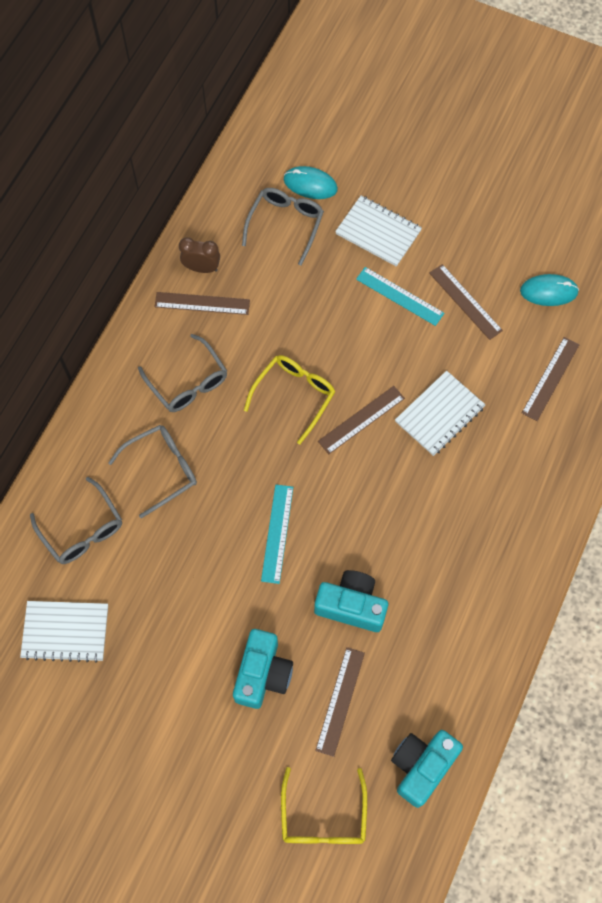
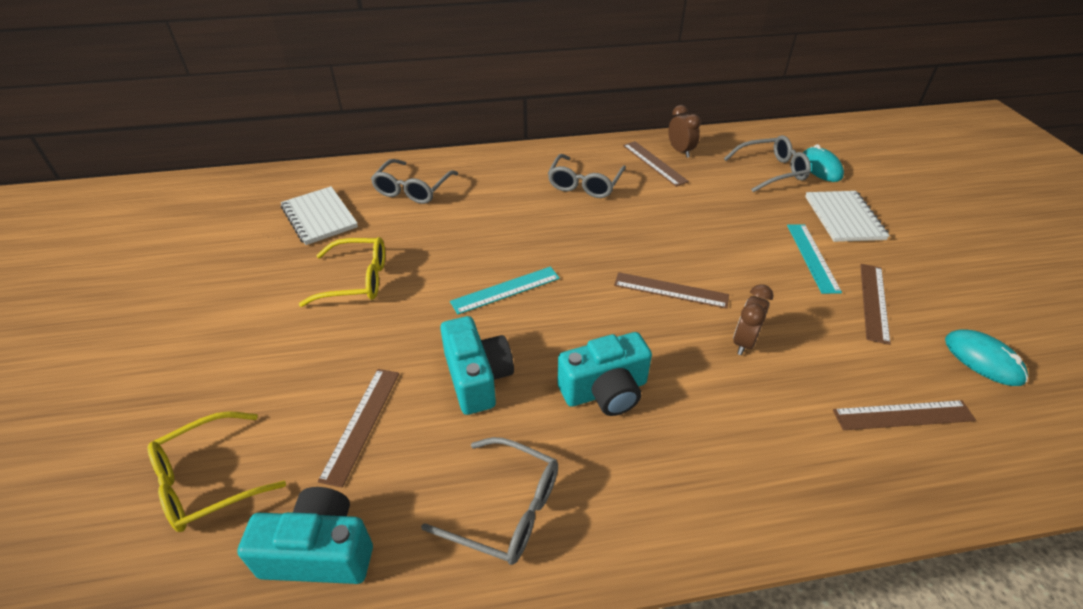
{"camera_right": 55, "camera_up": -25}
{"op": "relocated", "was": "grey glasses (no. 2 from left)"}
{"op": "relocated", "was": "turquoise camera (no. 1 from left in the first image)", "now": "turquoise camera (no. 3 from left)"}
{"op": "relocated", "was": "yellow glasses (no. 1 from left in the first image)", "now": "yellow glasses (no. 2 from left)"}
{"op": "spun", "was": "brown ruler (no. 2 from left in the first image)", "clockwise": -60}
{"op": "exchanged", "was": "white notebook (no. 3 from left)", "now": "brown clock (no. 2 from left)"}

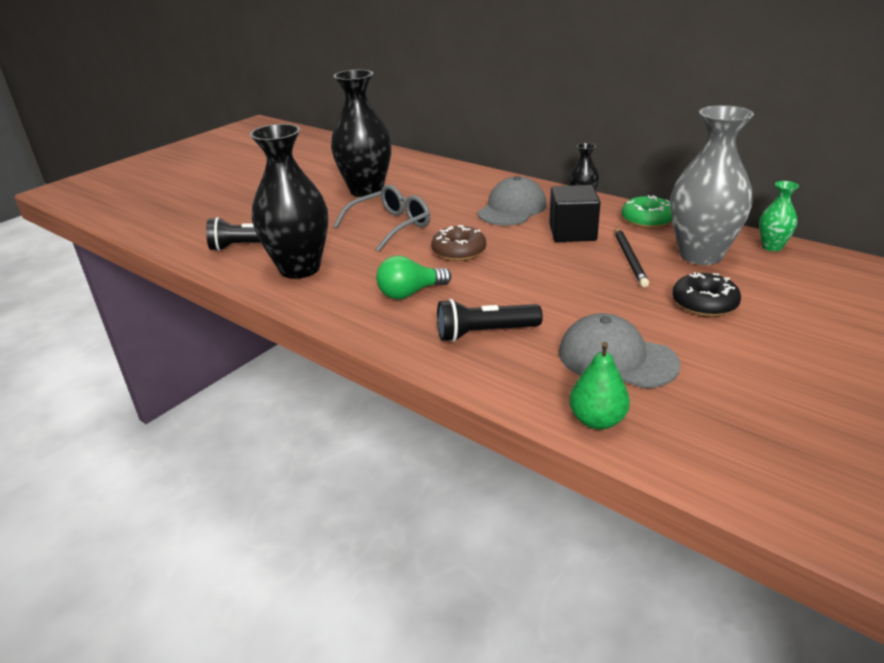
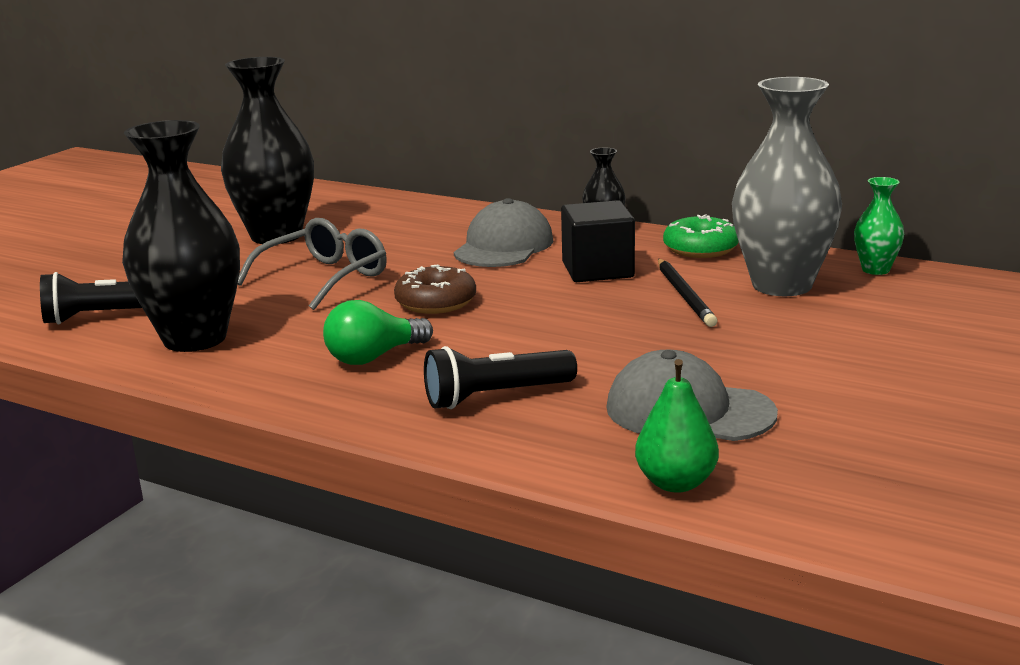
{"camera_right": -10, "camera_up": -10}
{"op": "missing", "was": "black donut"}

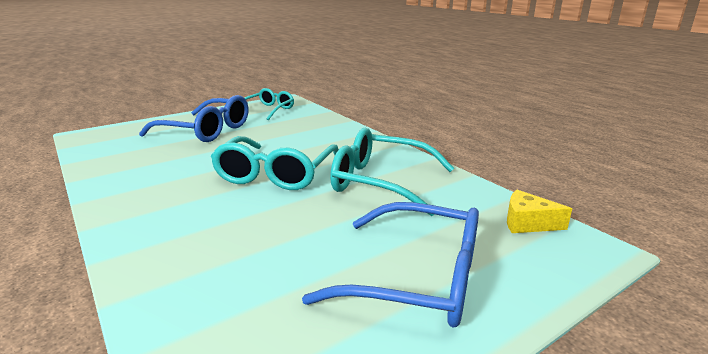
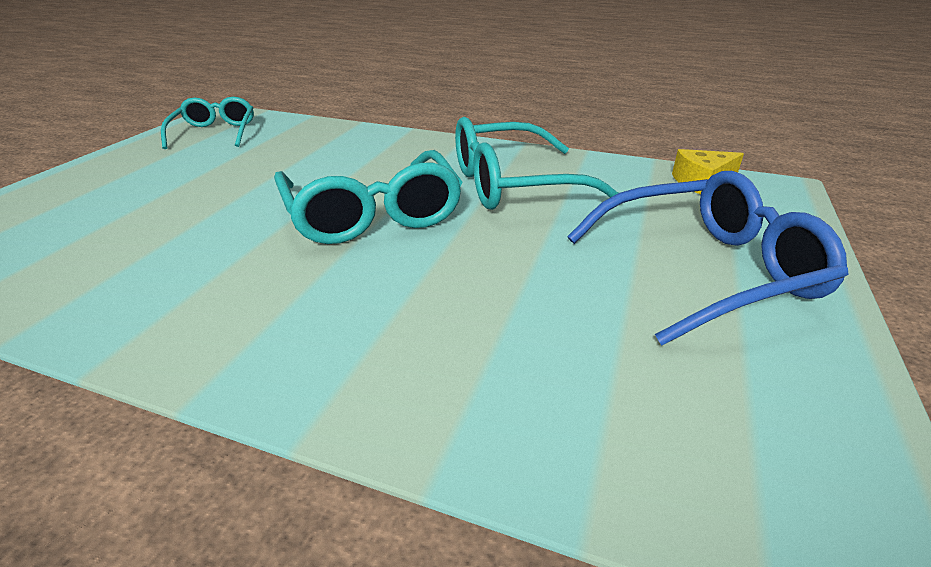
{"camera_right": -35, "camera_up": 10}
{"op": "missing", "was": "blue glasses (no. 1 from left)"}

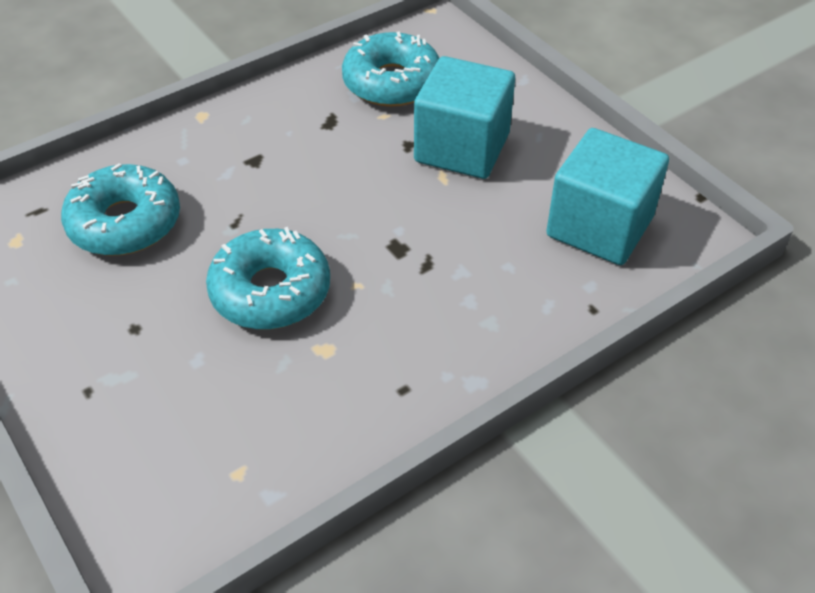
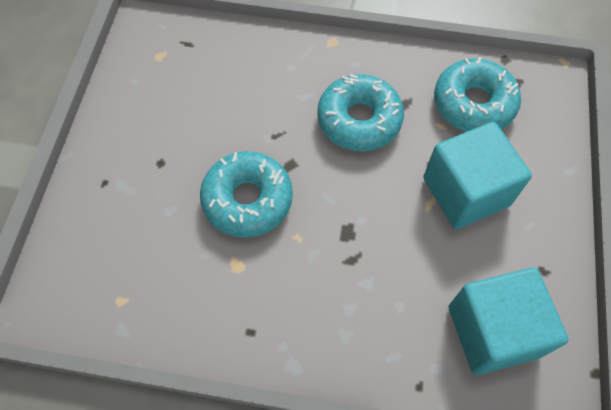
{"camera_right": 45, "camera_up": 15}
{"op": "relocated", "was": "turquoise donut (no. 1 from left in the first image)", "now": "turquoise donut (no. 2 from left)"}

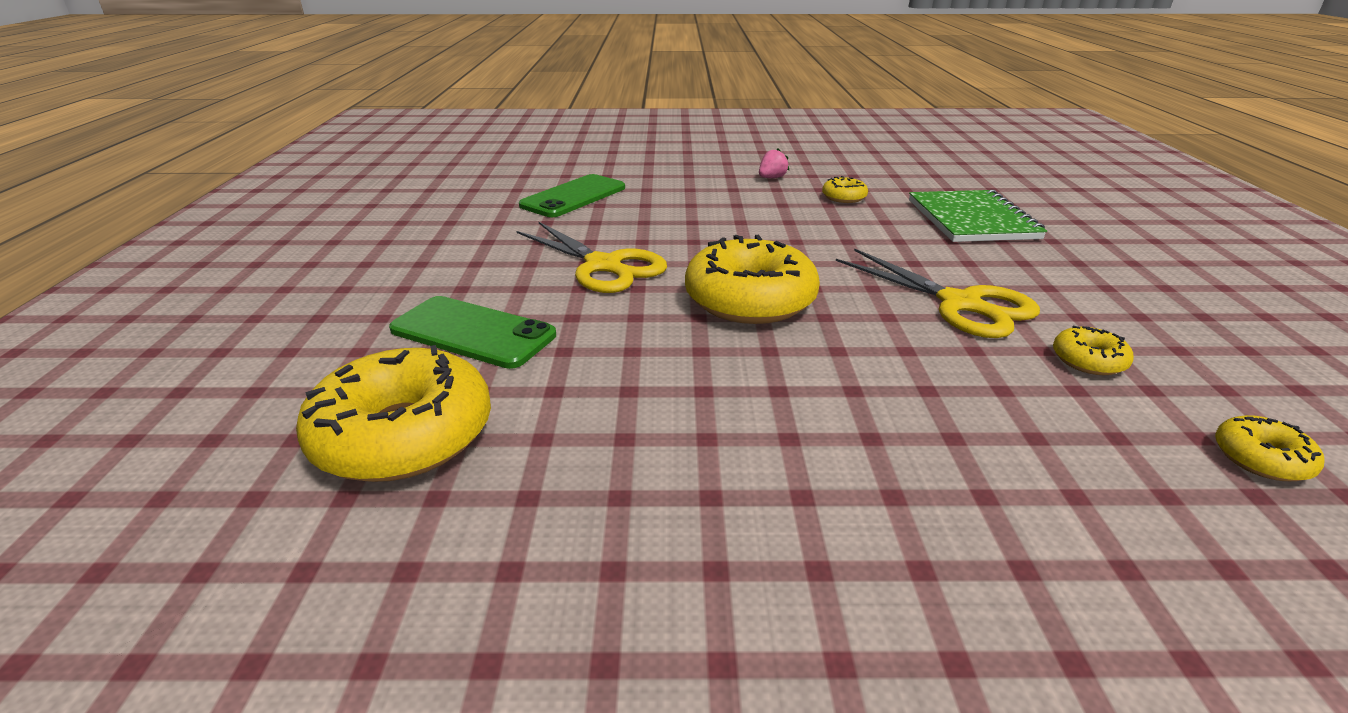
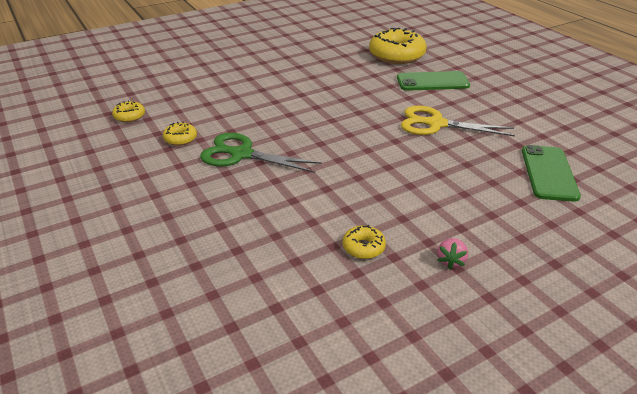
{"camera_right": 150, "camera_up": 5}
{"op": "missing", "was": "yellow donut (no. 2 from left)"}
{"op": "colour", "was": "yellow scissors (no. 2 from left)", "now": "green scissors"}
{"op": "missing", "was": "green notebook"}

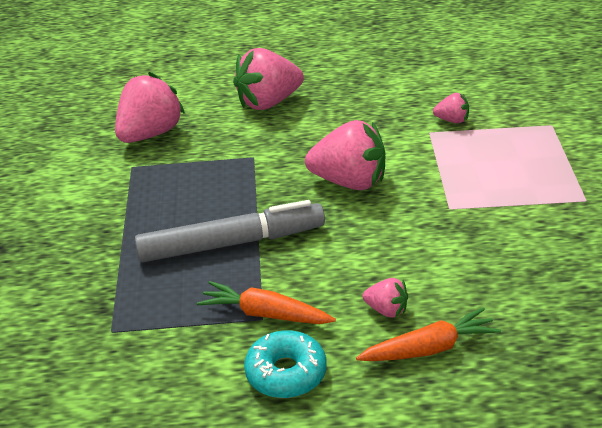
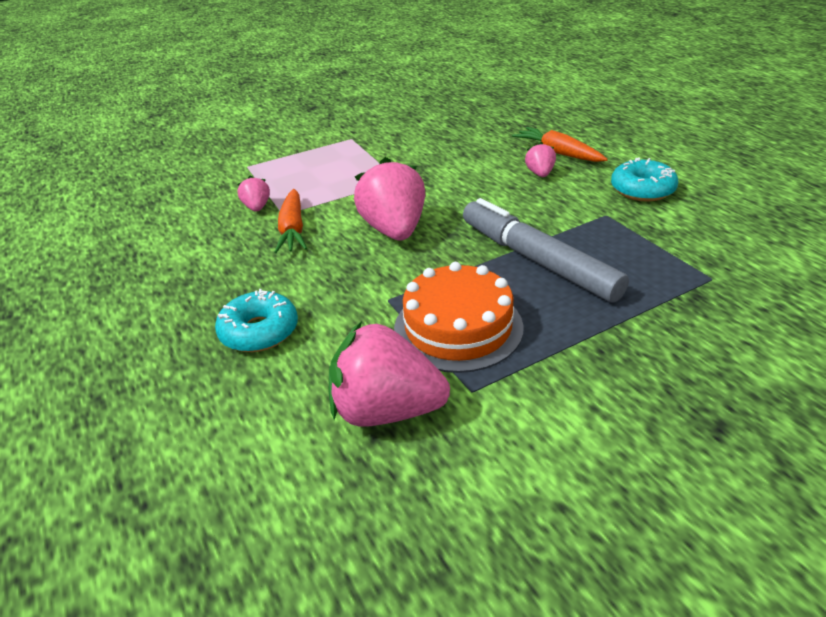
{"camera_right": -115, "camera_up": 0}
{"op": "relocated", "was": "orange carrot (no. 1 from left)"}
{"op": "exchanged", "was": "pink strawberry (no. 2 from left)", "now": "turquoise donut (no. 1 from left)"}
{"op": "appeared", "now": "orange cake"}

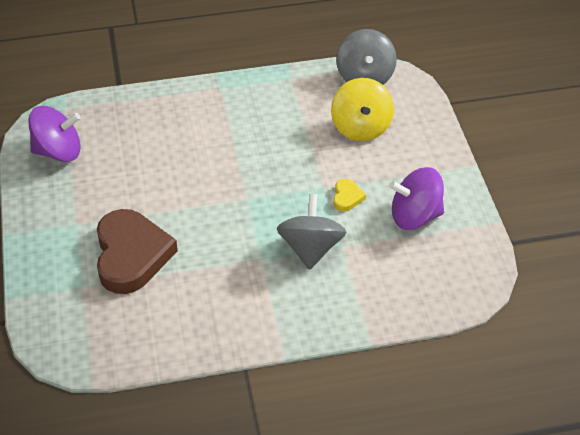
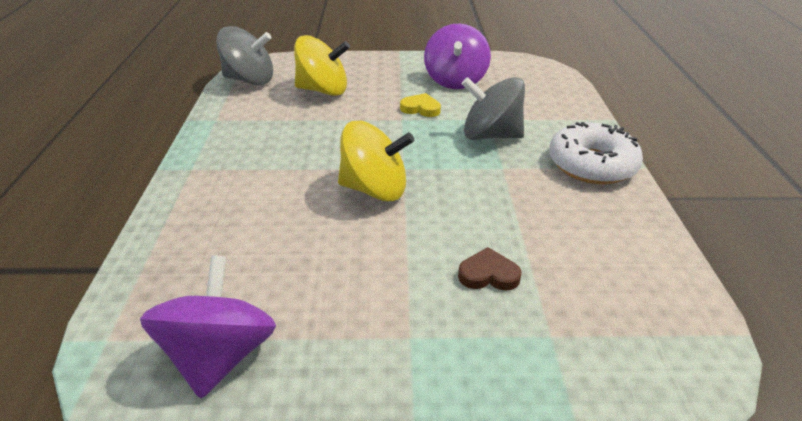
{"camera_right": -80, "camera_up": -10}
{"op": "size", "was": "brown heart", "ratio": 0.42}
{"op": "appeared", "now": "yellow spinning top (no. 2 from left)"}
{"op": "appeared", "now": "white donut"}

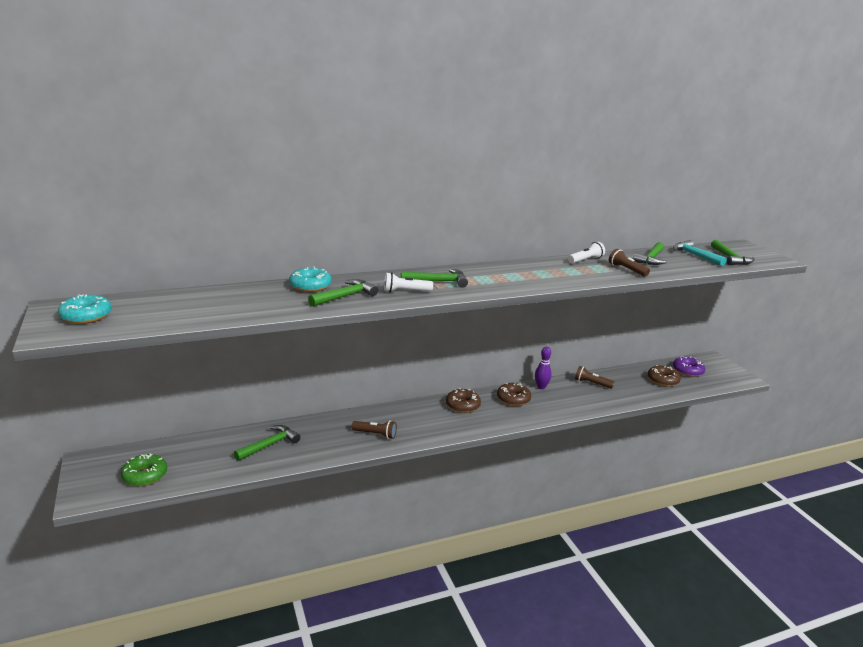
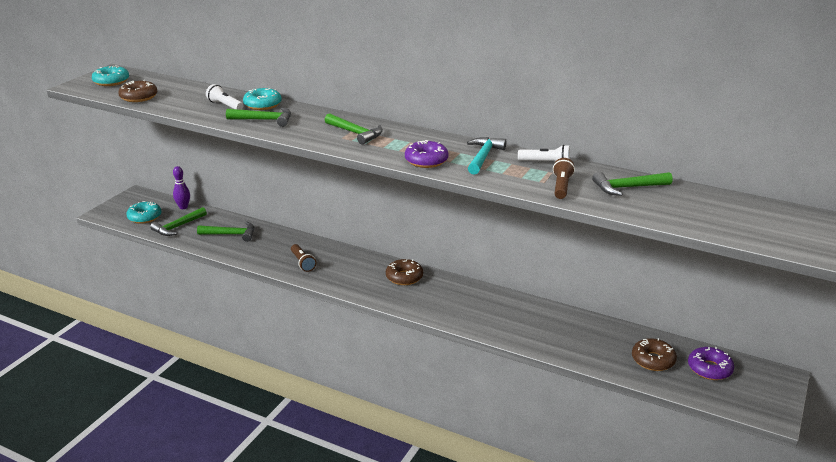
{"camera_right": 50, "camera_up": 5}
{"op": "colour", "was": "green donut", "now": "turquoise donut (no. 2 from left)"}
{"op": "relocated", "was": "white flashlight (no. 1 from left)"}
{"op": "relocated", "was": "brown donut (no. 2 from left in the first image)", "now": "brown donut (no. 1 from left)"}
{"op": "relocated", "was": "purple bowling pin"}
{"op": "missing", "was": "brown flashlight (no. 2 from left)"}
{"op": "relocated", "was": "turquoise hammer"}
{"op": "relocated", "was": "green hammer (no. 5 from left in the first image)", "now": "green hammer (no. 1 from left)"}
{"op": "appeared", "now": "purple donut (no. 1 from left)"}

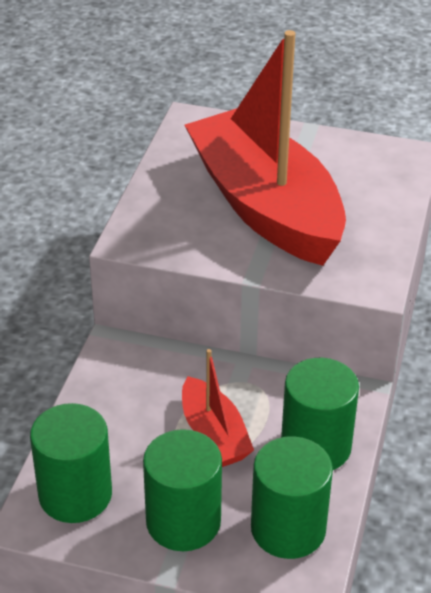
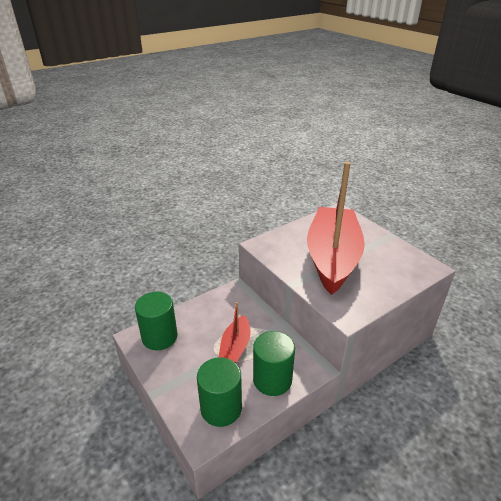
{"camera_right": 40, "camera_up": -5}
{"op": "missing", "was": "green cylinder (no. 2 from left)"}

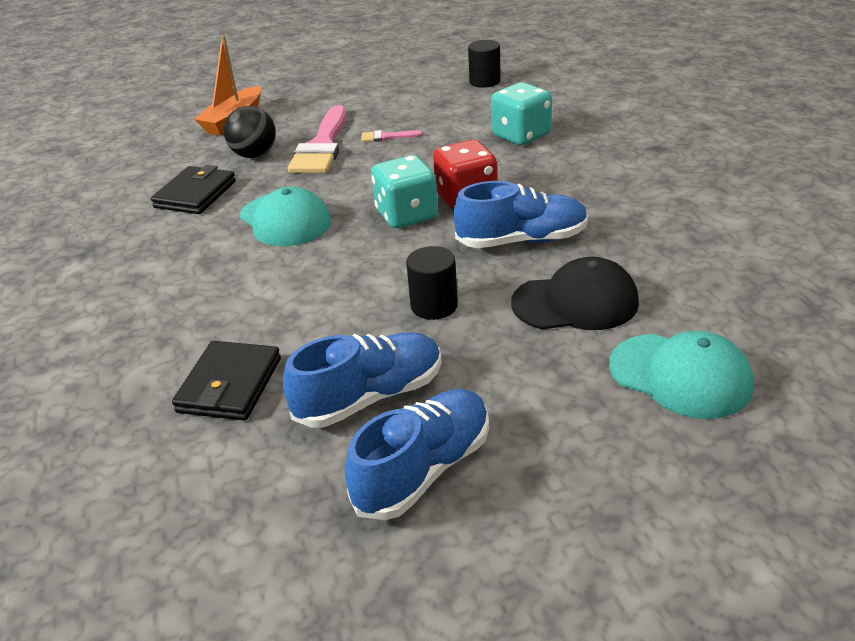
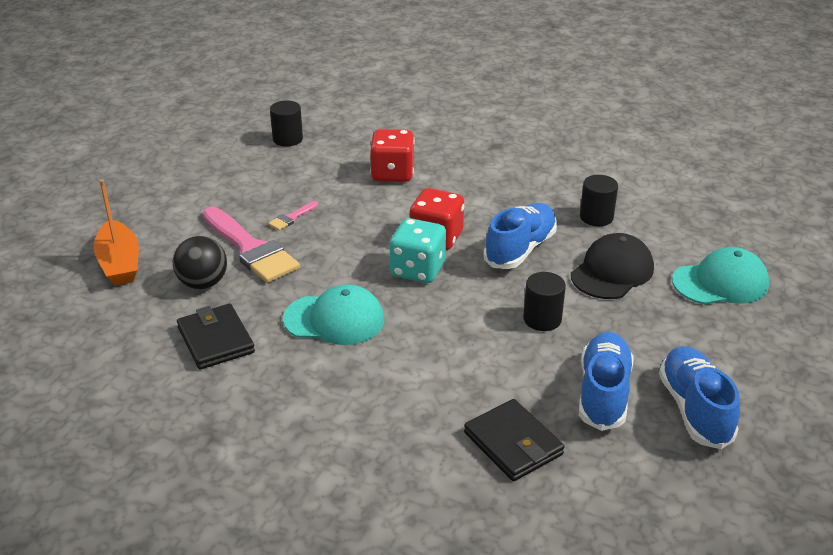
{"camera_right": -50, "camera_up": 0}
{"op": "colour", "was": "turquoise dice (no. 2 from left)", "now": "red dice (no. 1 from left)"}
{"op": "appeared", "now": "black cylinder (no. 3 from left)"}

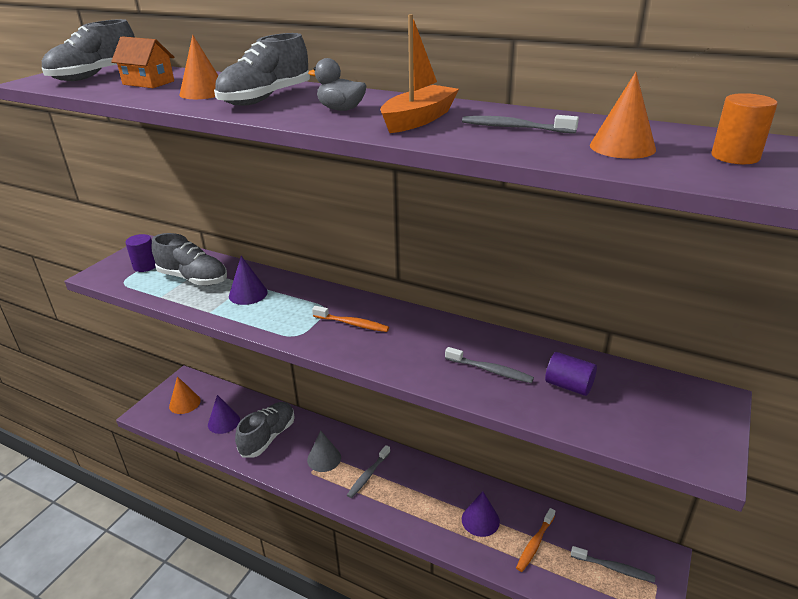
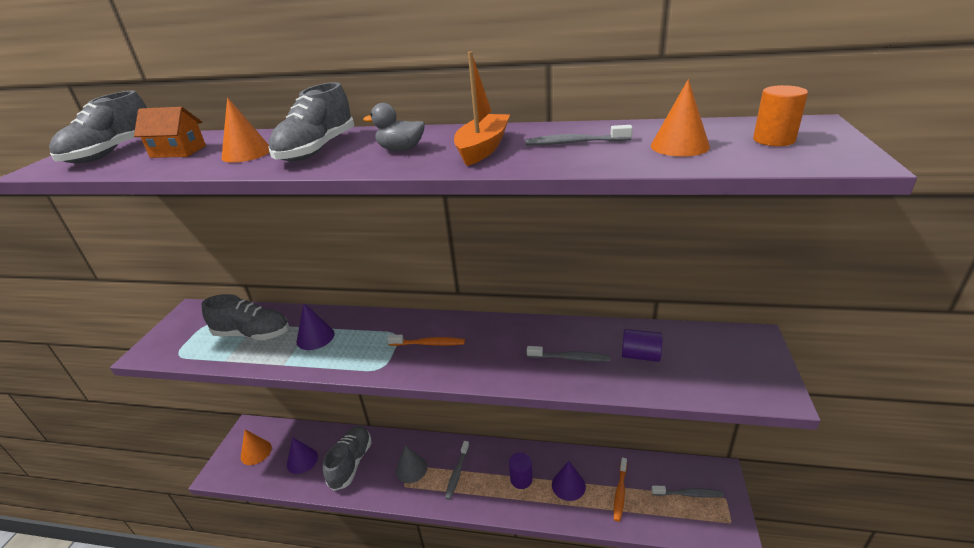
{"camera_right": -15, "camera_up": 0}
{"op": "relocated", "was": "purple cylinder (no. 1 from left)"}

